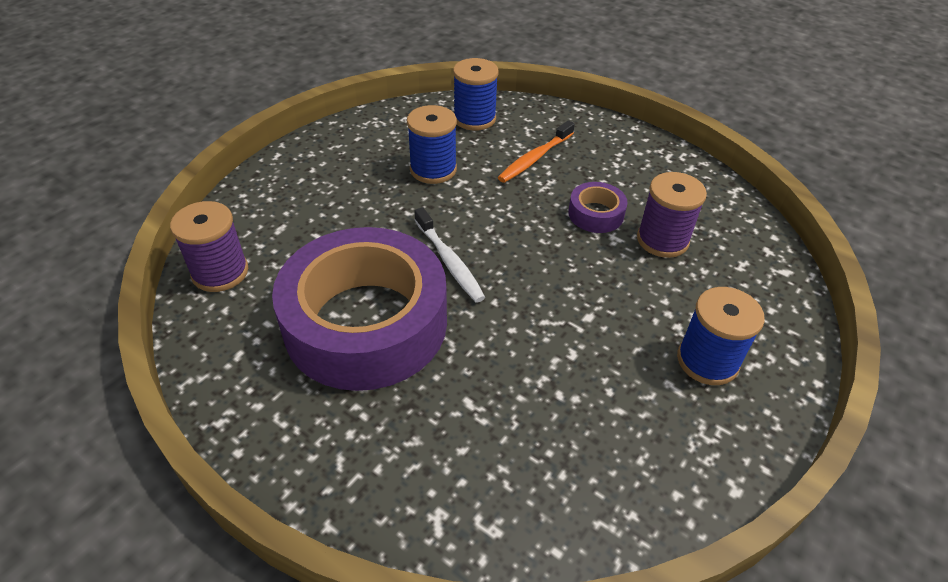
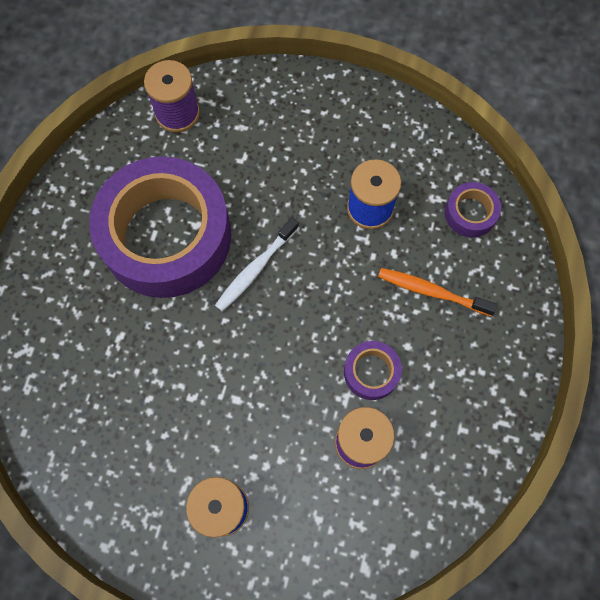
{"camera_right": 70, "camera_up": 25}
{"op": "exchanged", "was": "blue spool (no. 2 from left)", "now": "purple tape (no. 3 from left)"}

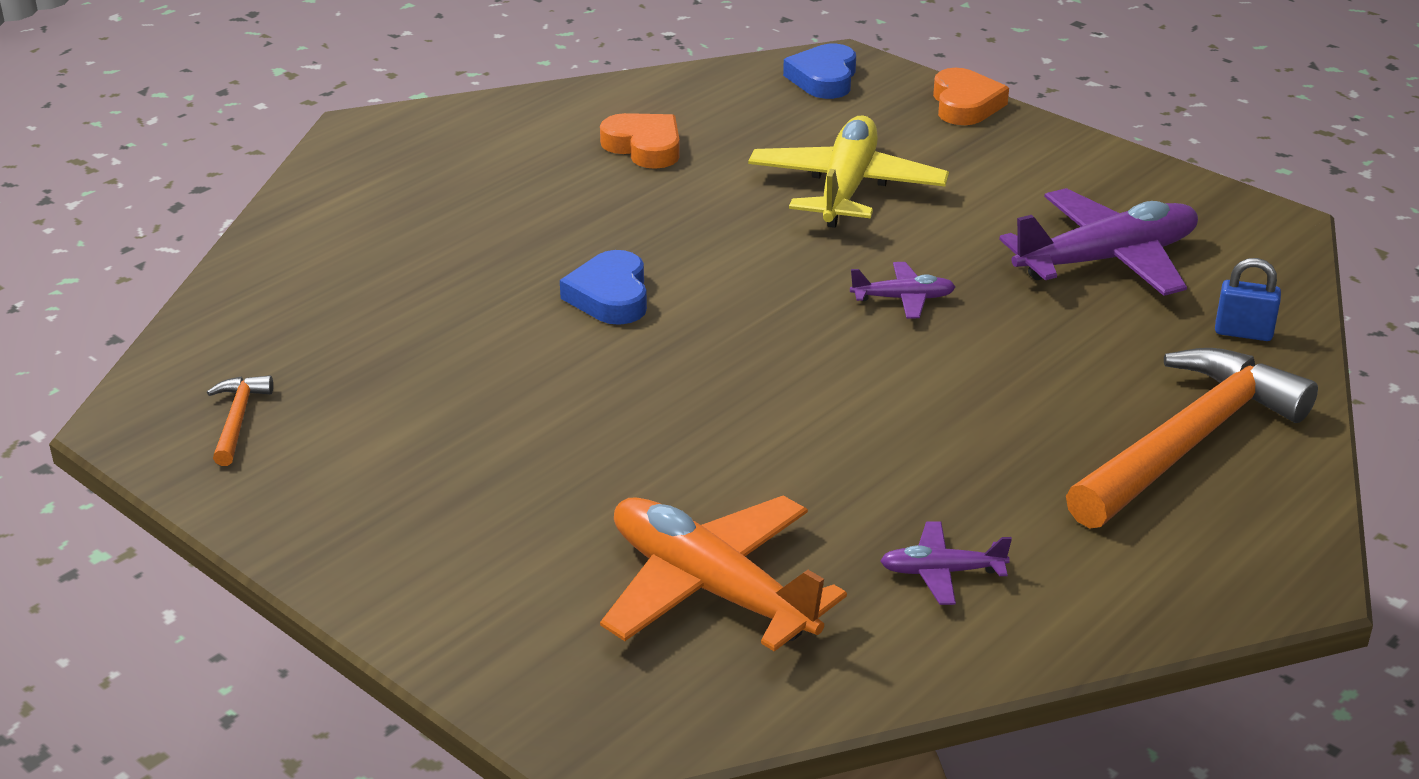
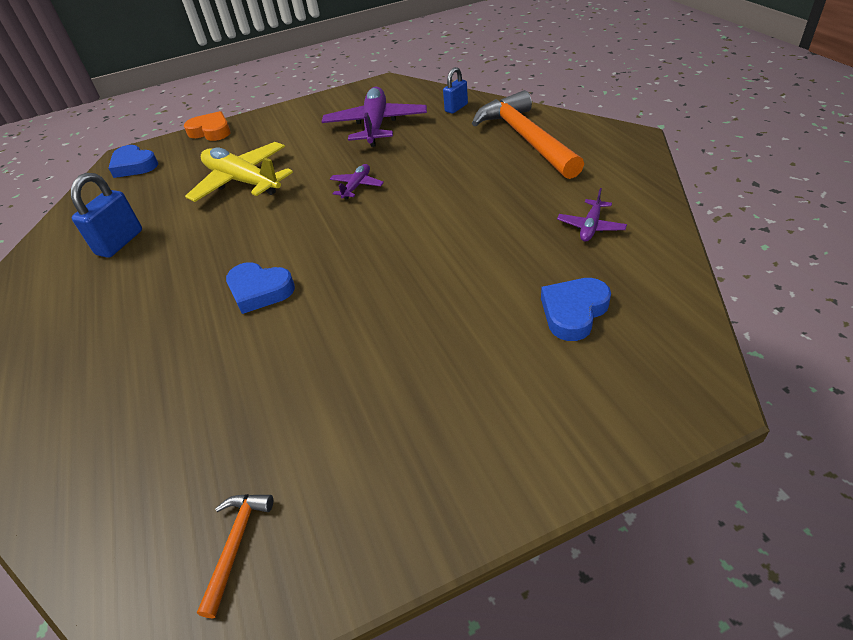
{"camera_right": -60, "camera_up": 10}
{"op": "spun", "was": "orange hammer (no. 1 from left)", "clockwise": 75}
{"op": "exchanged", "was": "orange heart (no. 1 from left)", "now": "blue padlock (no. 1 from left)"}
{"op": "exchanged", "was": "orange plane", "now": "blue heart (no. 3 from left)"}

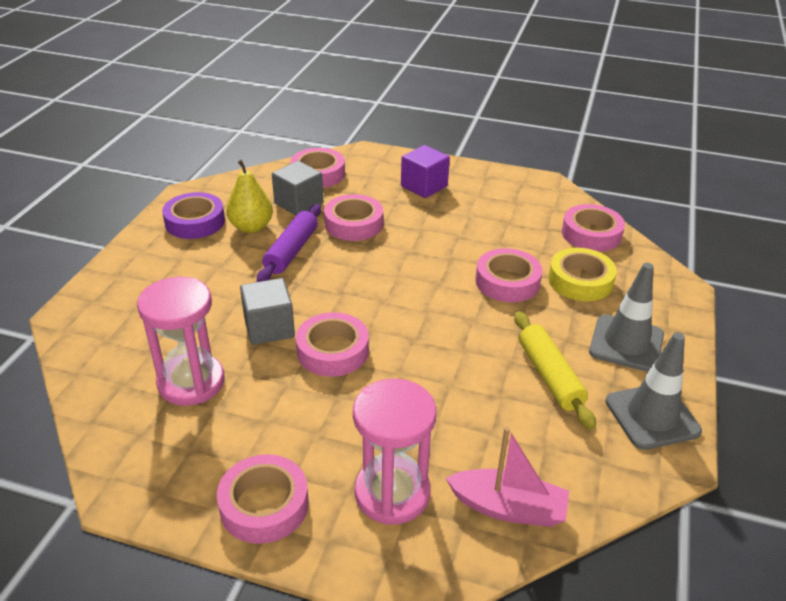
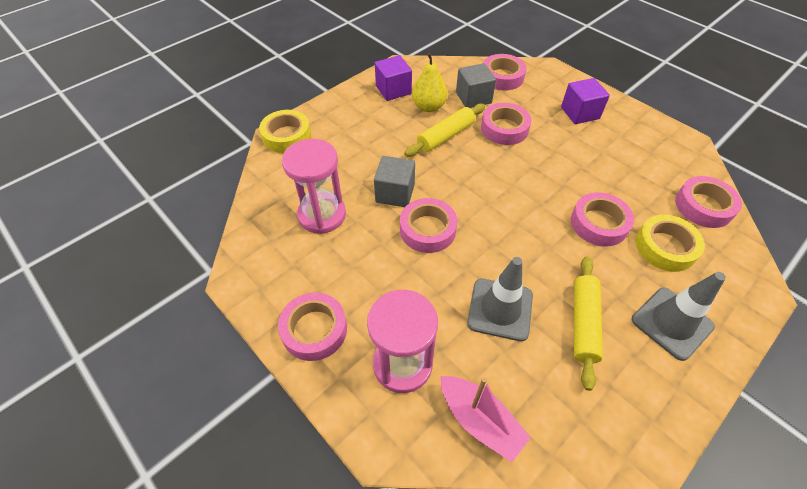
{"camera_right": 30, "camera_up": 15}
{"op": "exchanged", "was": "purple tape", "now": "purple cube (no. 1 from left)"}
{"op": "colour", "was": "purple rolling pin", "now": "yellow rolling pin (no. 1 from left)"}
{"op": "relocated", "was": "grey traffic cone (no. 2 from left in the first image)", "now": "grey traffic cone (no. 1 from left)"}
{"op": "appeared", "now": "yellow tape (no. 1 from left)"}

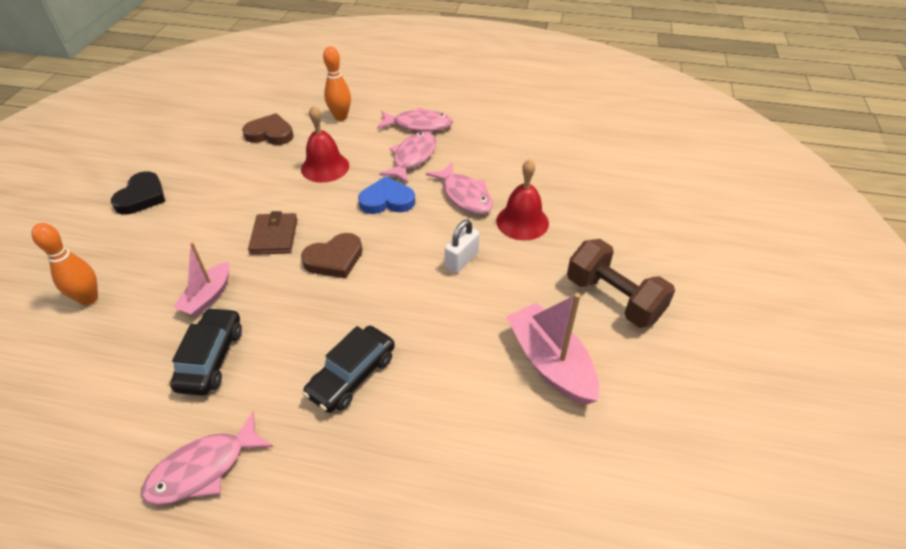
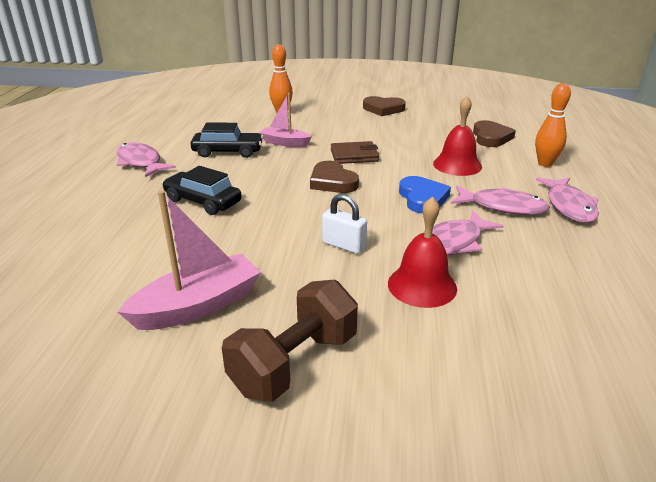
{"camera_right": 85, "camera_up": -15}
{"op": "colour", "was": "black heart", "now": "brown heart (no. 2 from left)"}

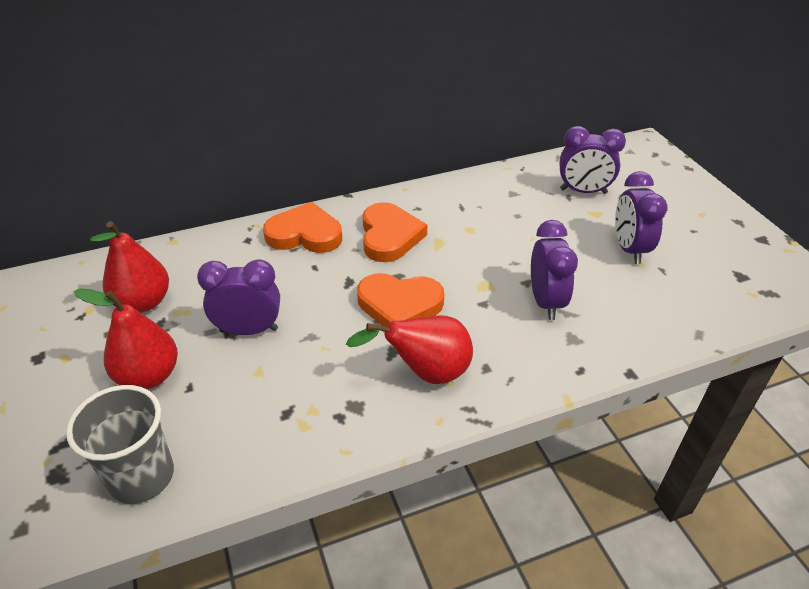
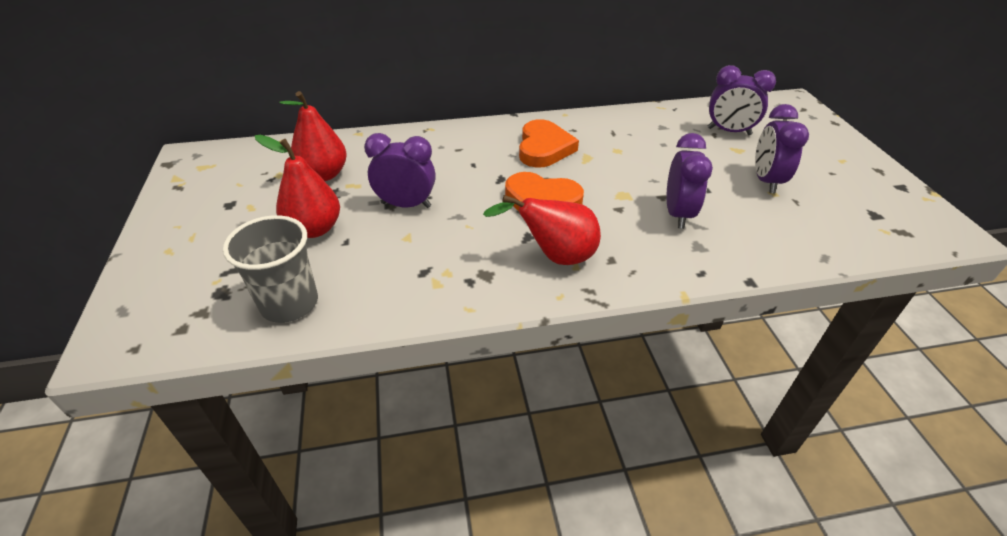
{"camera_right": 10, "camera_up": 0}
{"op": "missing", "was": "orange heart (no. 1 from left)"}

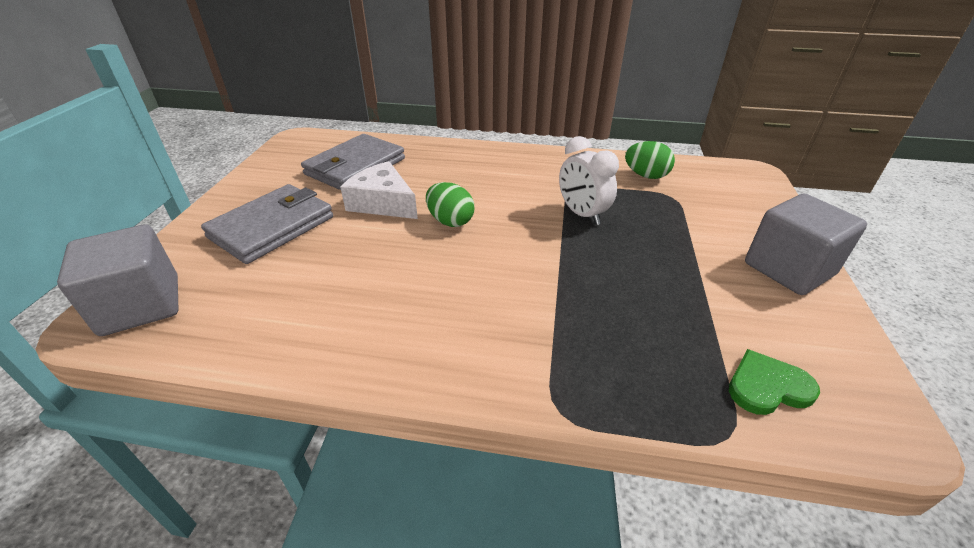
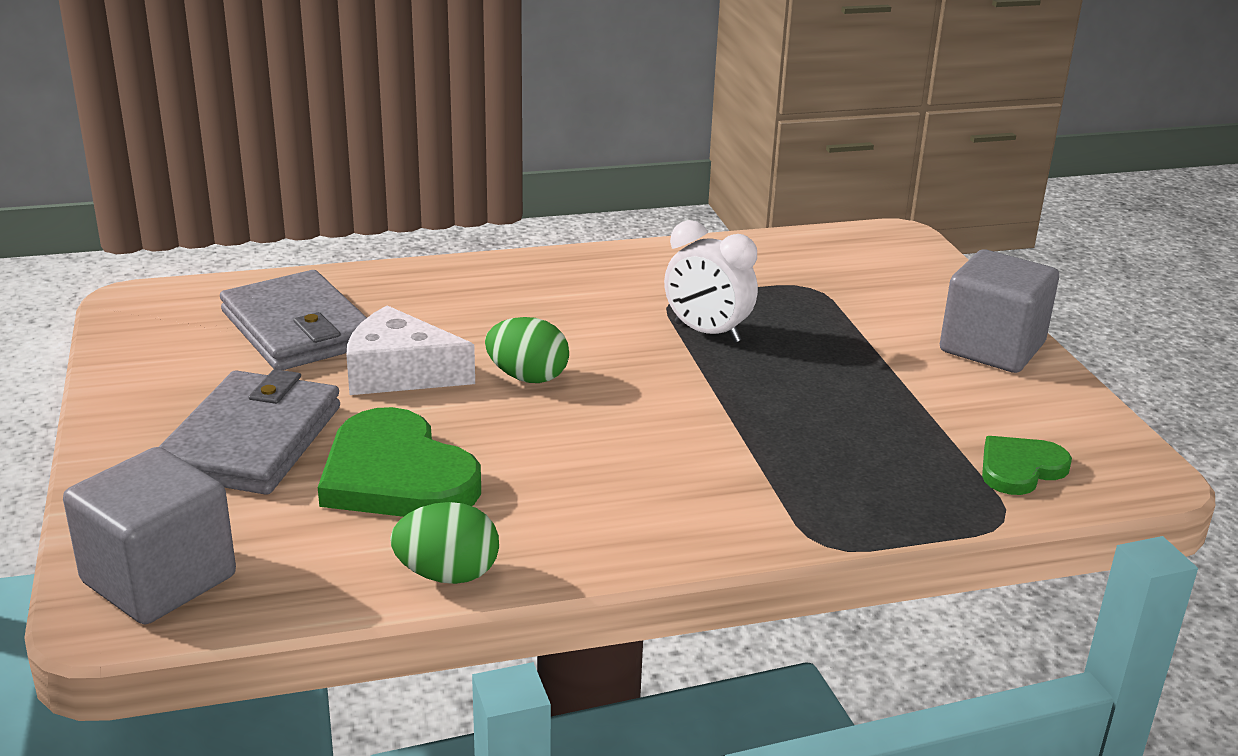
{"camera_right": -25, "camera_up": -10}
{"op": "spun", "was": "grey wallet (no. 2 from left)", "clockwise": -45}
{"op": "relocated", "was": "green egg (no. 2 from left in the first image)", "now": "green egg (no. 1 from left)"}
{"op": "appeared", "now": "green heart (no. 1 from left)"}

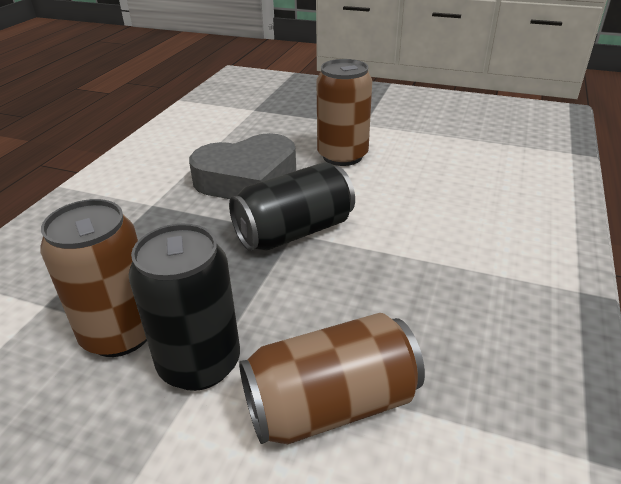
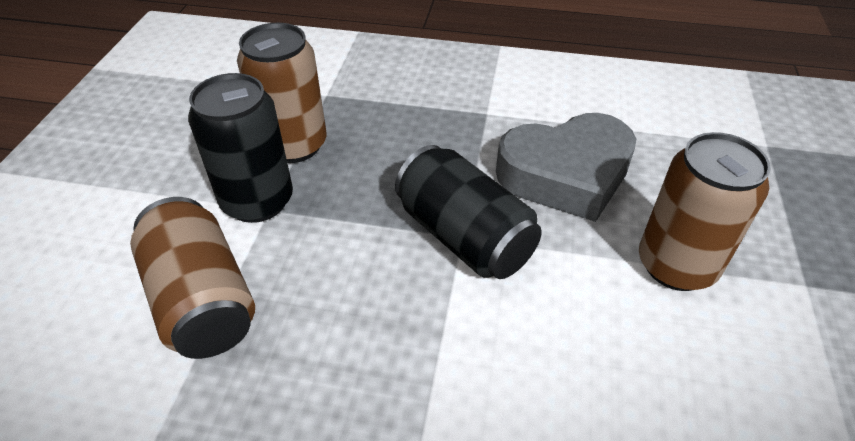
{"camera_right": 80, "camera_up": 10}
{"op": "spun", "was": "grey heart", "clockwise": -75}

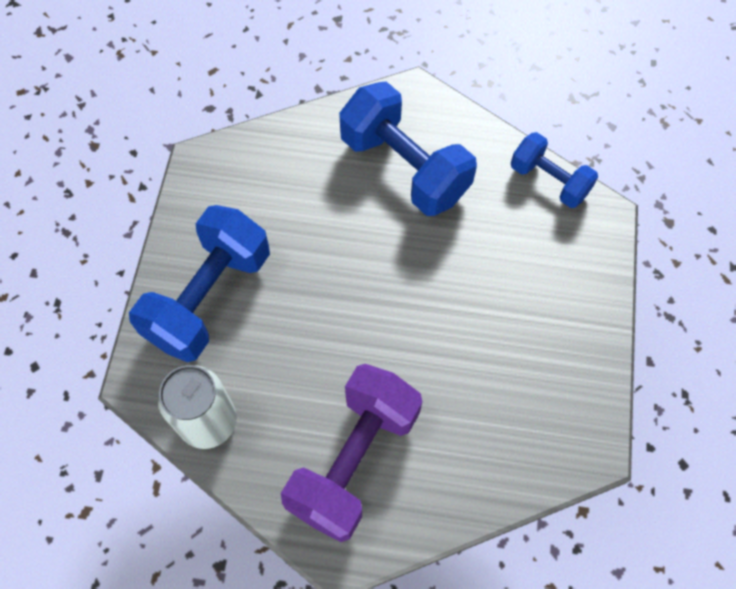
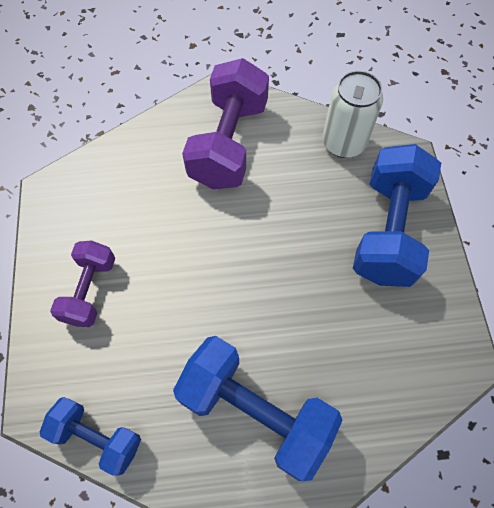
{"camera_right": 165, "camera_up": 0}
{"op": "appeared", "now": "purple dumbbell (no. 1 from left)"}

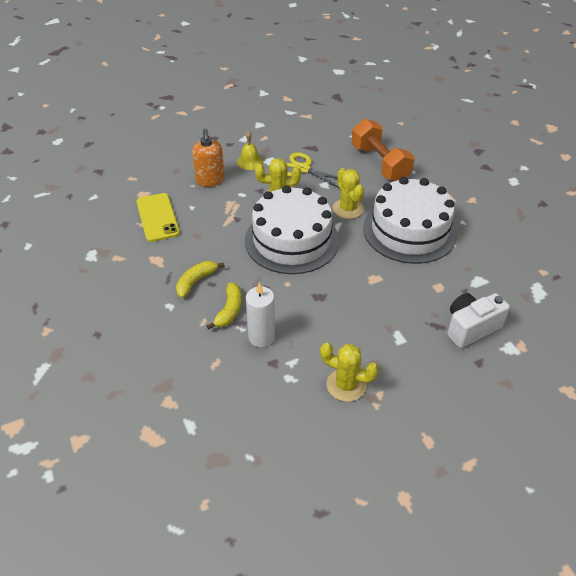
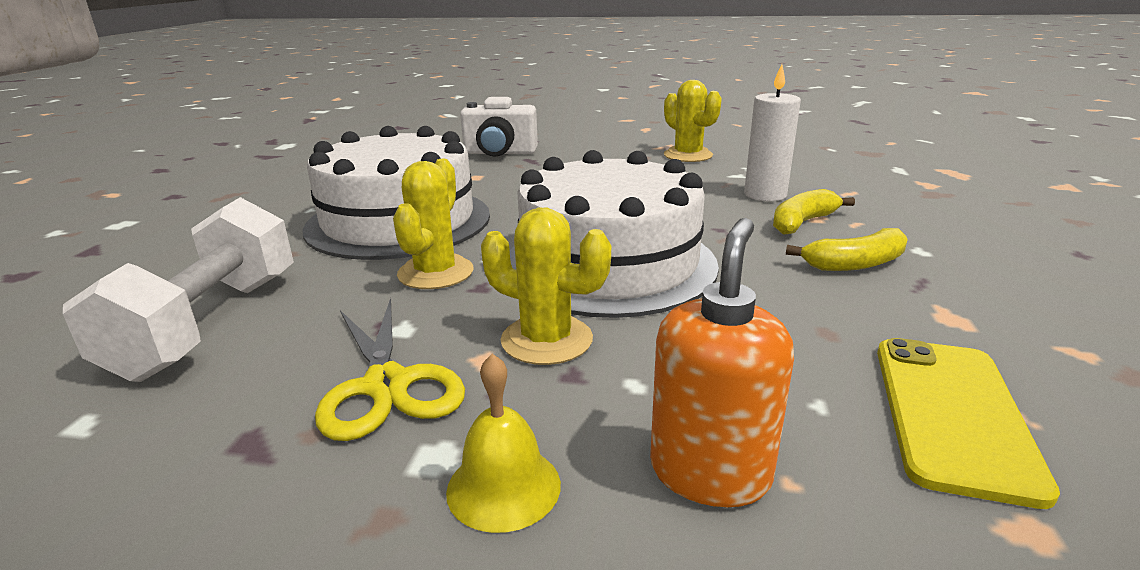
{"camera_right": -145, "camera_up": -20}
{"op": "colour", "was": "orange dumbbell", "now": "white dumbbell"}

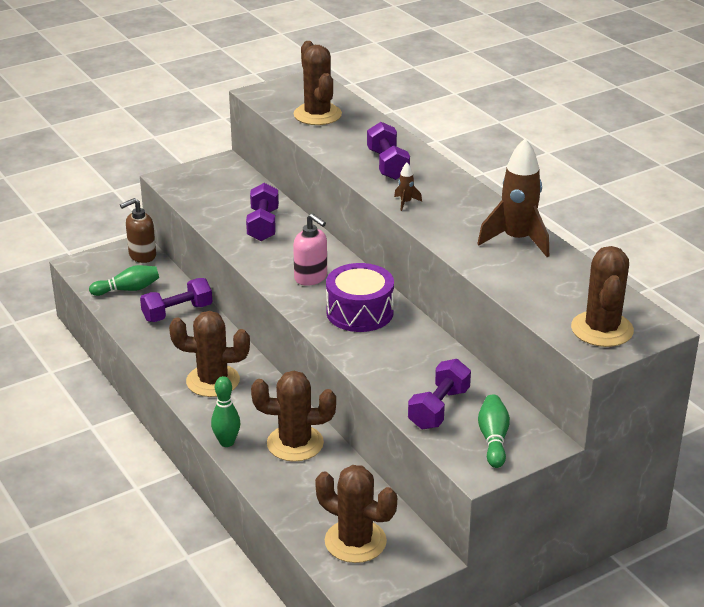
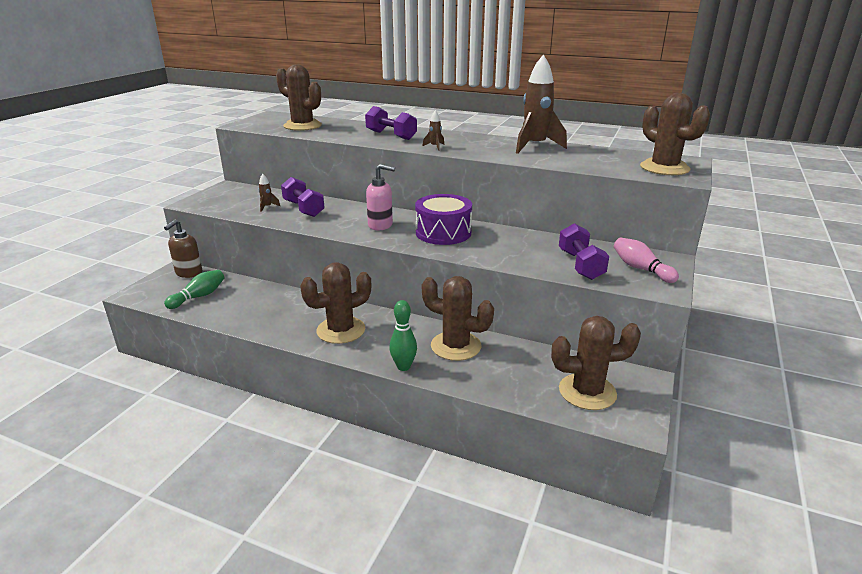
{"camera_right": -35, "camera_up": -5}
{"op": "missing", "was": "purple dumbbell (no. 1 from left)"}
{"op": "spun", "was": "brown cactus (no. 2 from left in the first image)", "clockwise": 60}
{"op": "colour", "was": "green bowling pin (no. 3 from left)", "now": "pink bowling pin"}
{"op": "appeared", "now": "brown rocket (no. 1 from left)"}

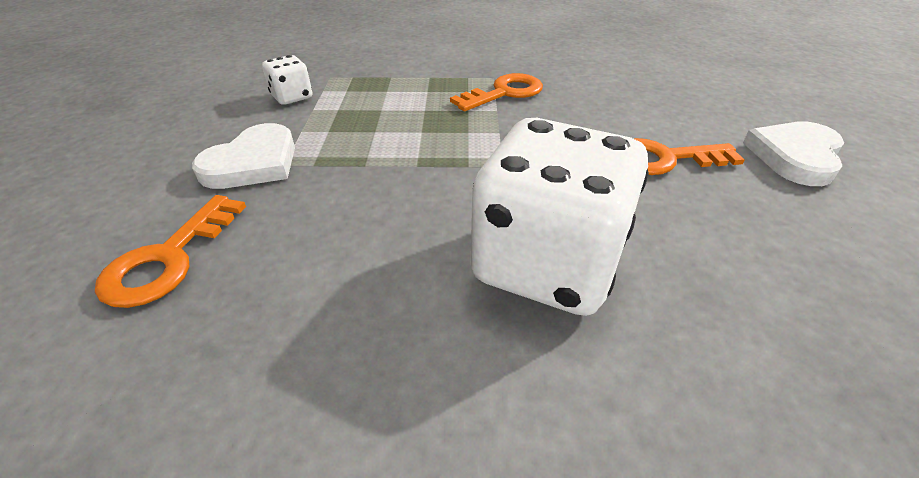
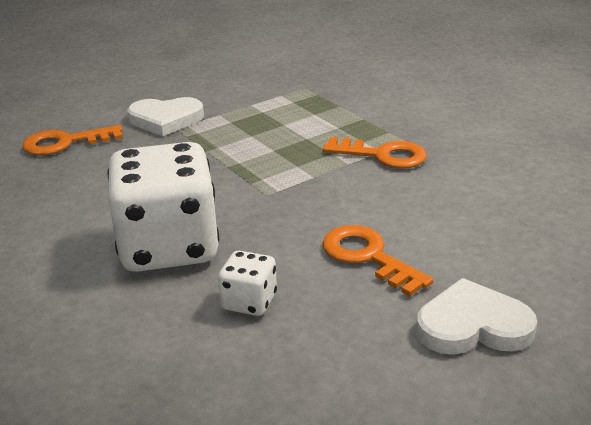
{"camera_right": 55, "camera_up": -10}
{"op": "relocated", "was": "white dice (no. 1 from left in the first image)", "now": "white dice (no. 2 from left)"}

